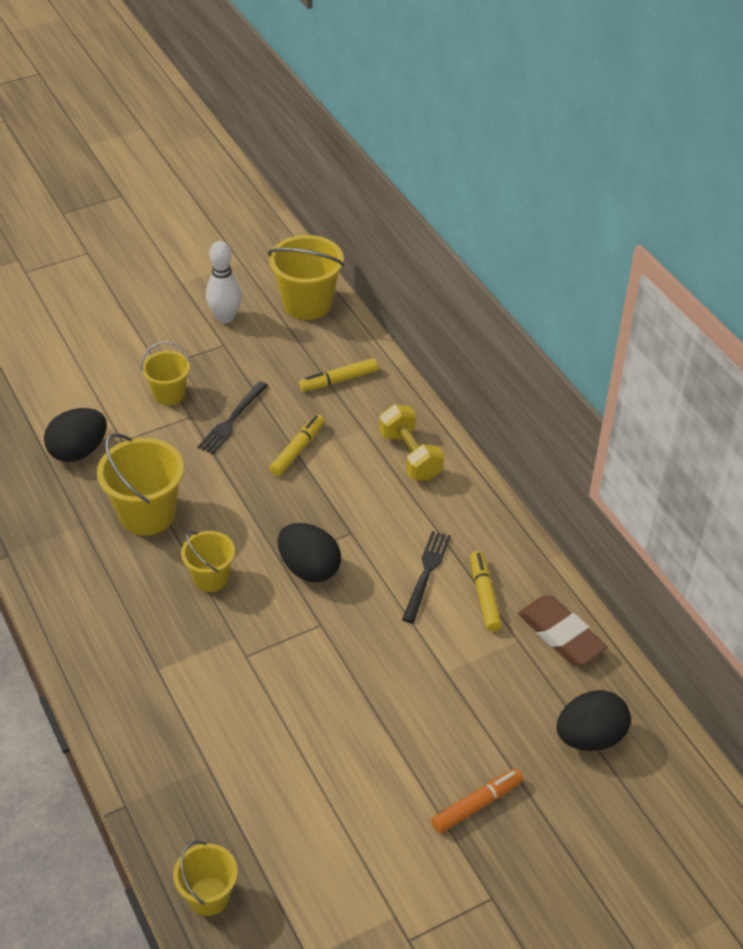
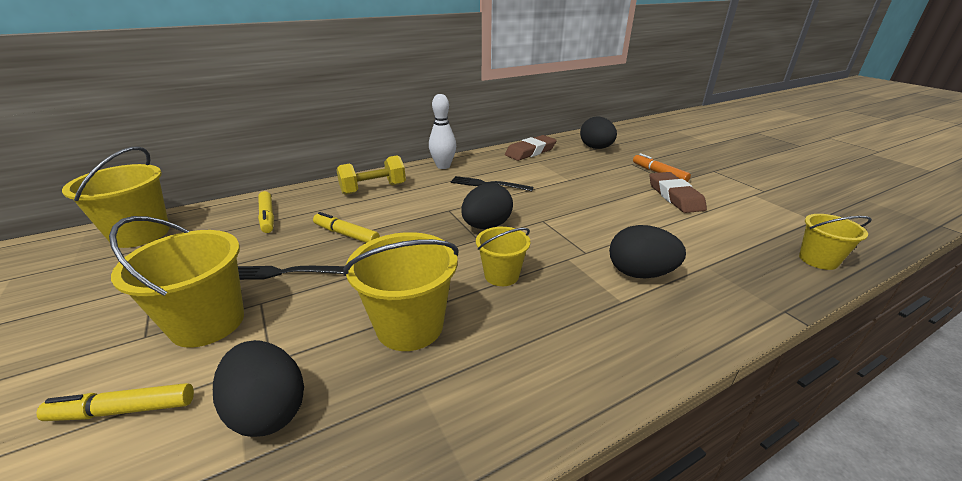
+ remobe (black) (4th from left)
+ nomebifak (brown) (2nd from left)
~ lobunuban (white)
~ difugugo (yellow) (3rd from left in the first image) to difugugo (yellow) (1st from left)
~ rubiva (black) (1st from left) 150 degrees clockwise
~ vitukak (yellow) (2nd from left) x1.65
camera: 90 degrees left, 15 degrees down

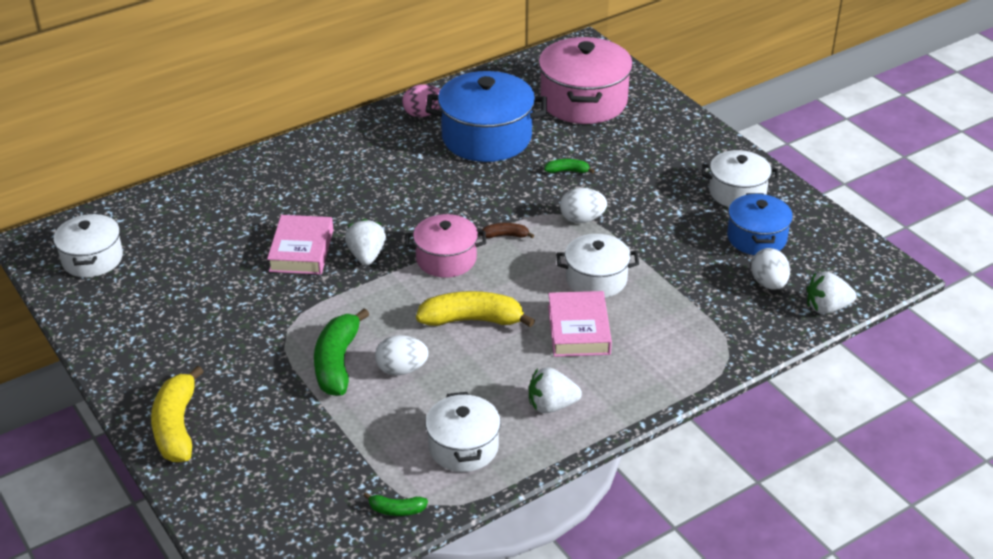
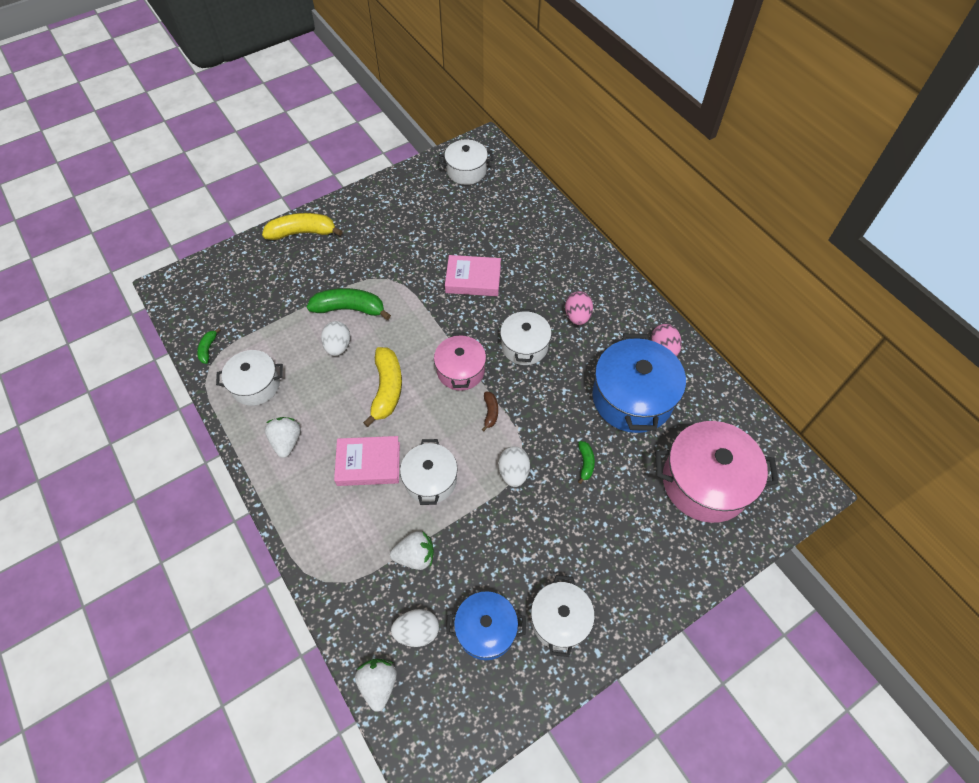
+ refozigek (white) (4th from left)
+ remobe (pink) (1st from left)
~ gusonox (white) (1st from left in the first image) to gusonox (white) (3rd from left)
camera: 90 degrees right, 20 degrees up

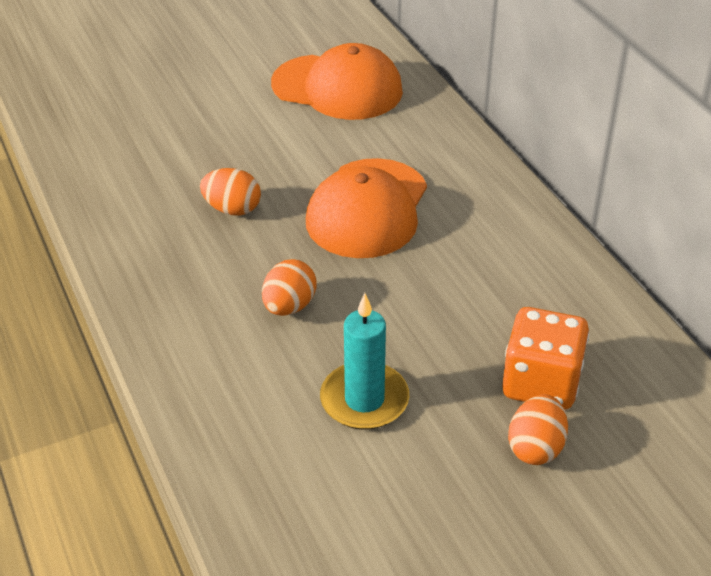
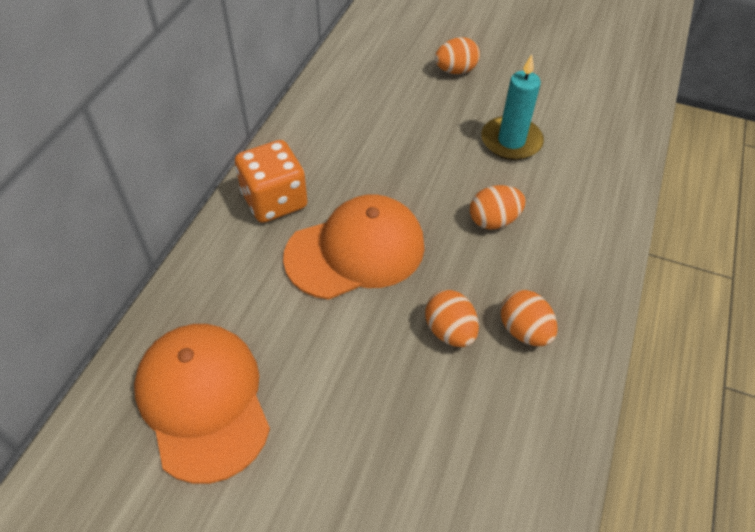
+ remobe (orange) (4th from left)
~ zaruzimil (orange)
camera: 135 degrees left, 10 degrees up

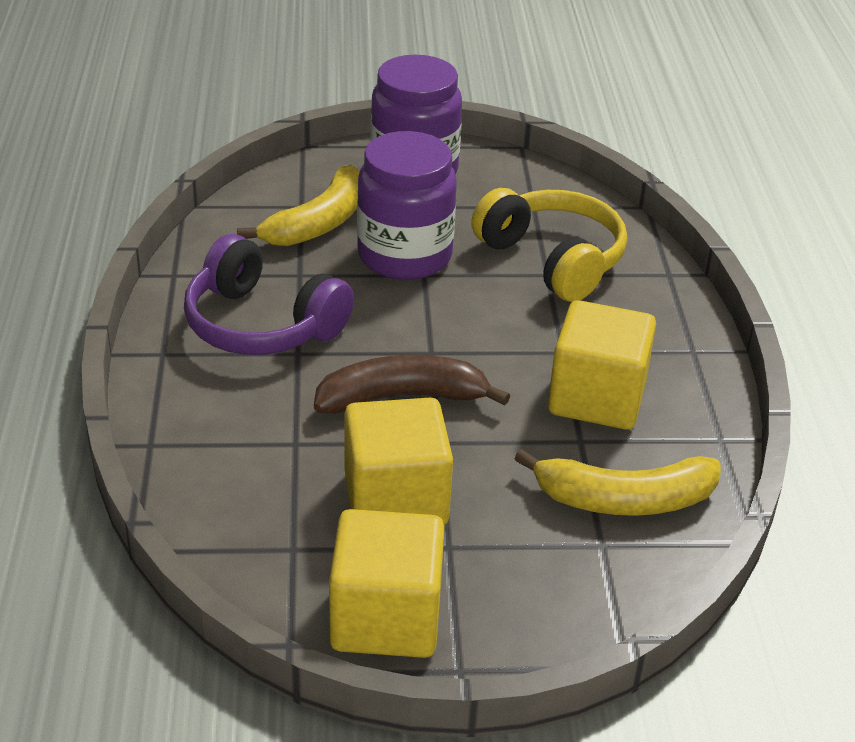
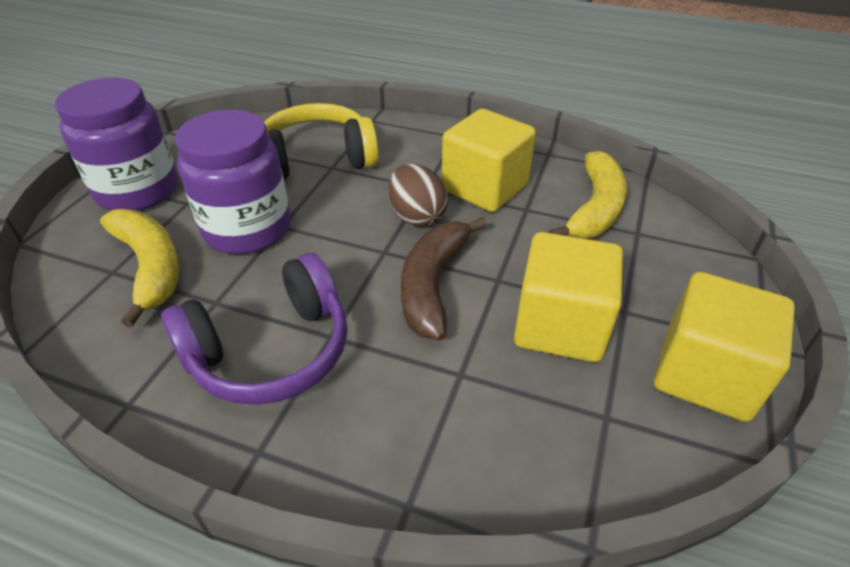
+ remobe (brown)
camera: 65 degrees left, 5 degrees up

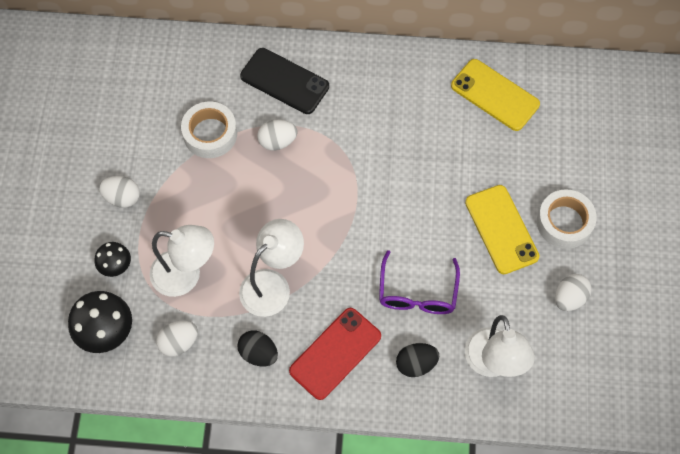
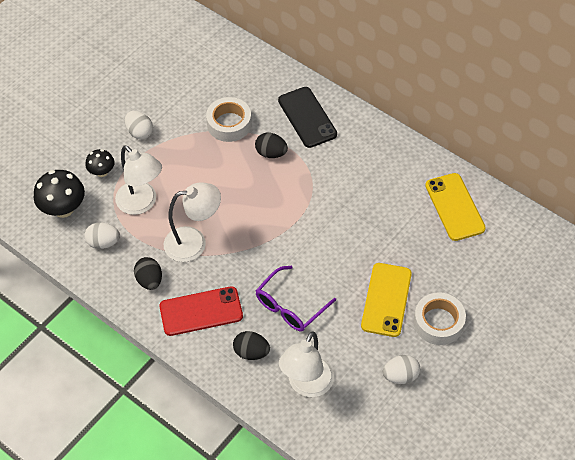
~ remobe (white) (3rd from left) to remobe (black) (3rd from left)
camera: 35 degrees right, 10 degrees down

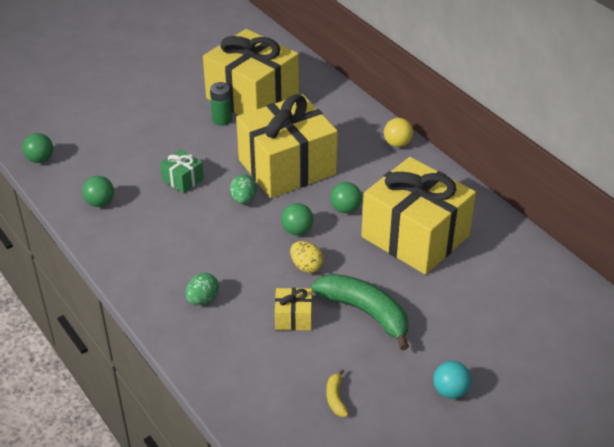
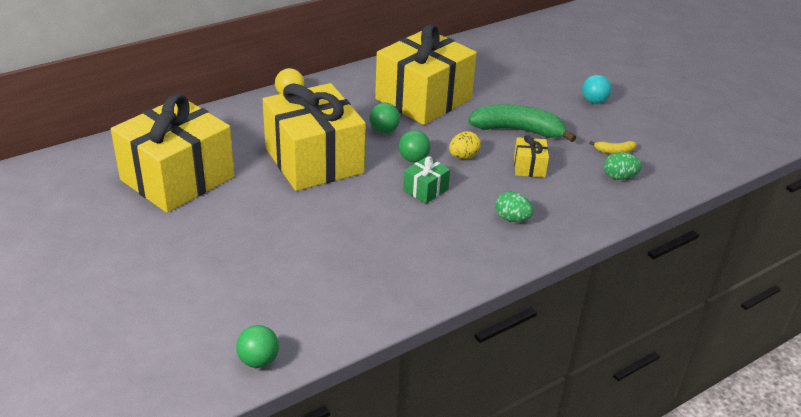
- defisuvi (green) (2nd from left)
- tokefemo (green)
~ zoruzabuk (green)
~ remobe (green) (2nd from left)
~ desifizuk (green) 60 degrees clockwise
camera: 90 degrees left, 5 degrees down

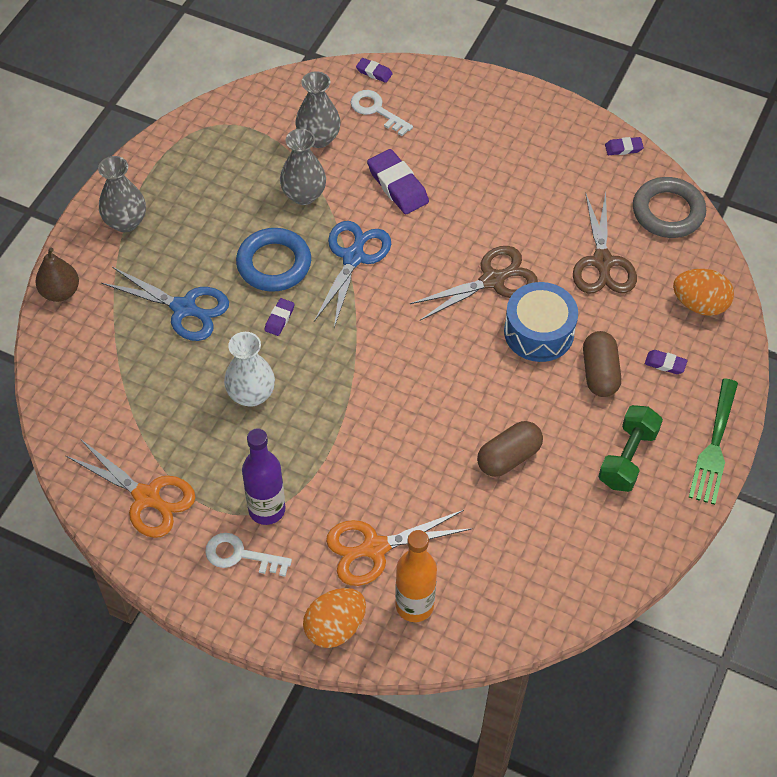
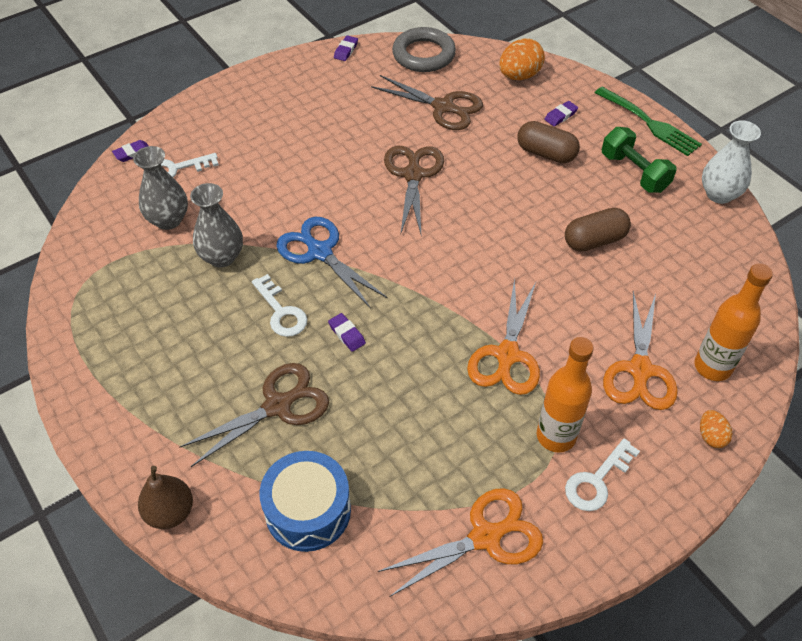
- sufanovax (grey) (1st from left)
- nomebifak (purple) (3rd from left)
+ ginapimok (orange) (2nd from left)
~ sufanovax (white)
~ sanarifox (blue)
~ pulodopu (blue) to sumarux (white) (2nd from left)
~ ginapimok (blue) (1st from left) to ginapimok (brown) (1st from left)
~ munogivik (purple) to munogivik (orange) (1st from left)
~ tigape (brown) (1st from left in the first image) 75 degrees clockwise
~ remobe (orange) (1st from left in the first image) x0.55
camera: 60 degrees left, 5 degrees down

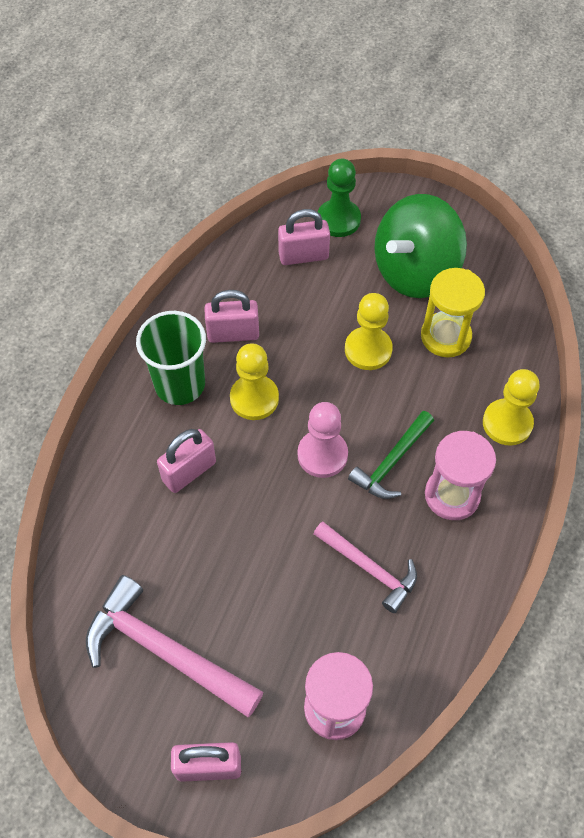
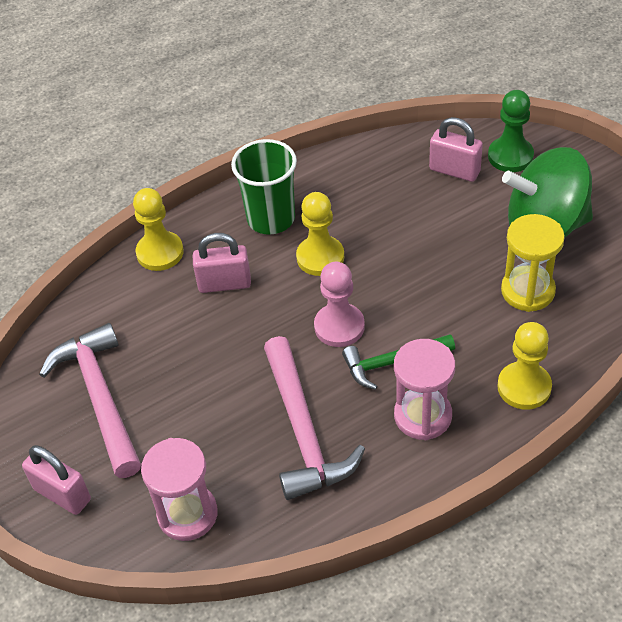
- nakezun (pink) (3rd from left)
~ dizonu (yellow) (2nd from left in the first image) to dizonu (yellow) (1st from left)
~ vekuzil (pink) (2nd from left) x1.59
camera: 40 degrees right, 10 degrees down

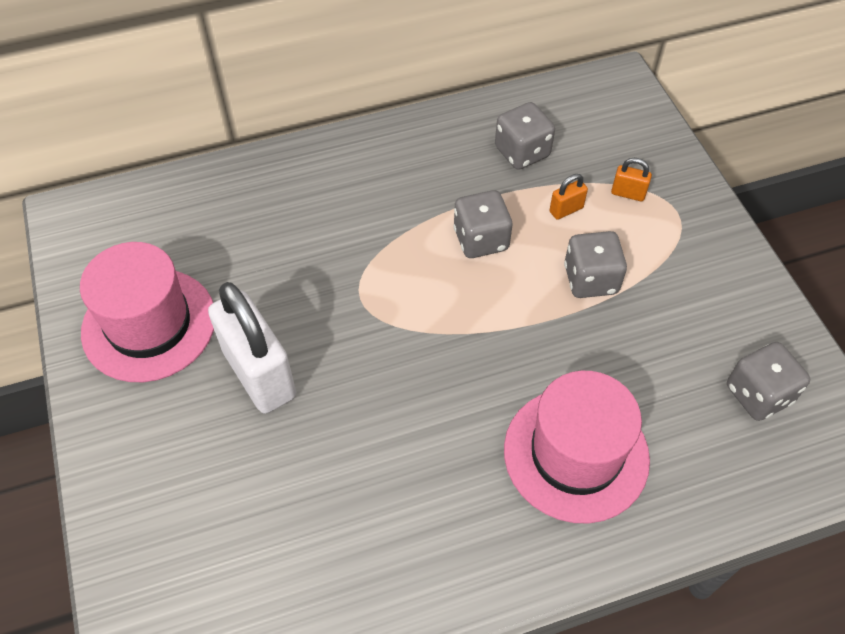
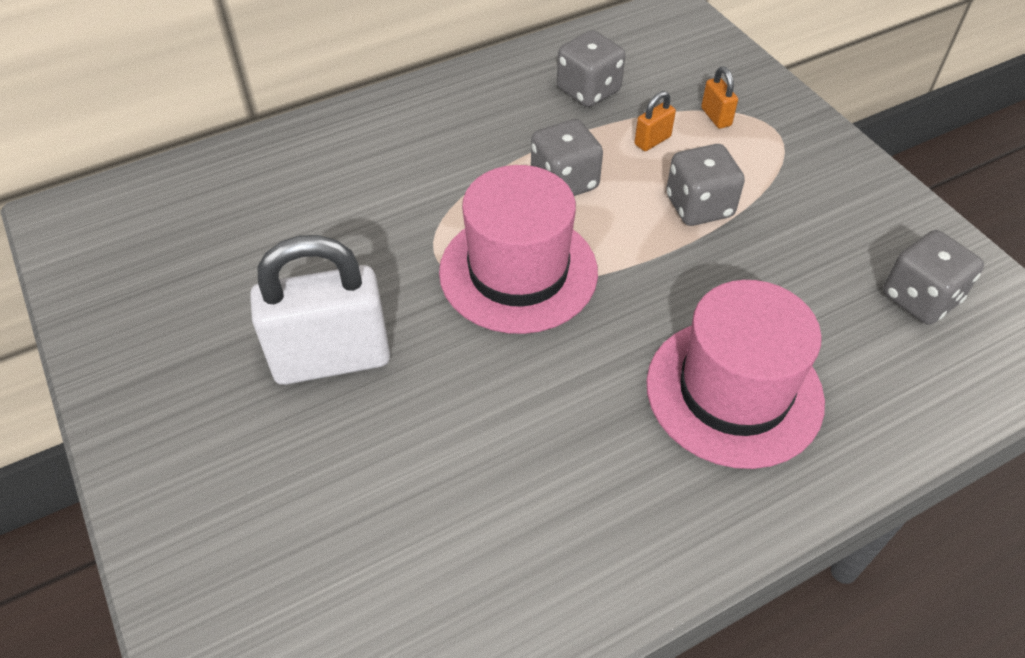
~ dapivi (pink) (1st from left)
~ nakezun (white) 60 degrees counterclockwise
~ nakezun (orange) (2nd from left) 60 degrees clockwise
camera: 10 degrees left, 5 degrees down

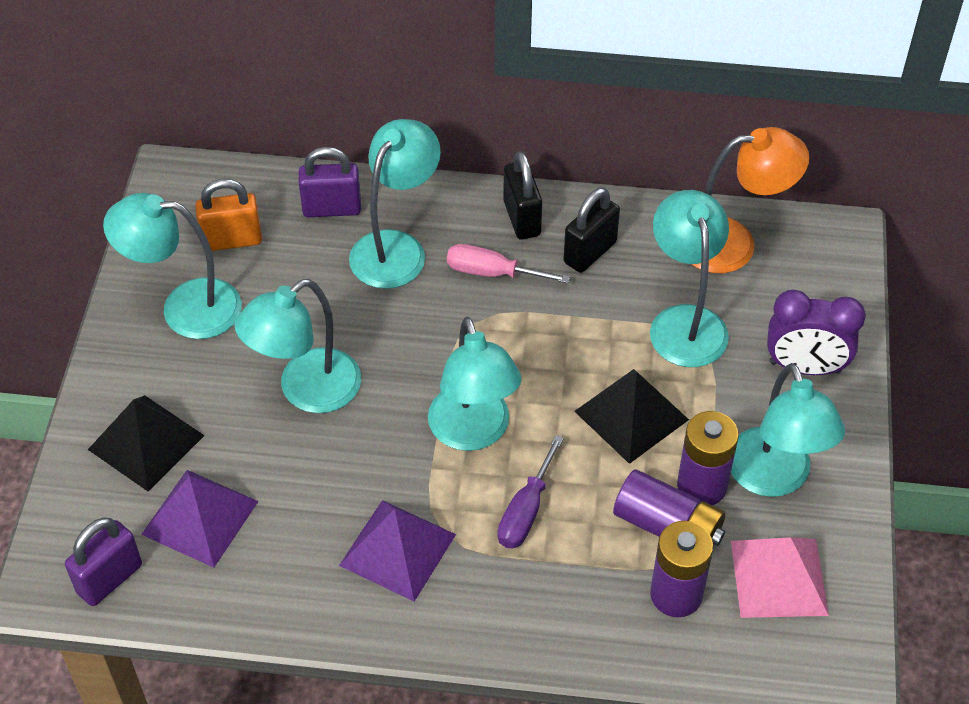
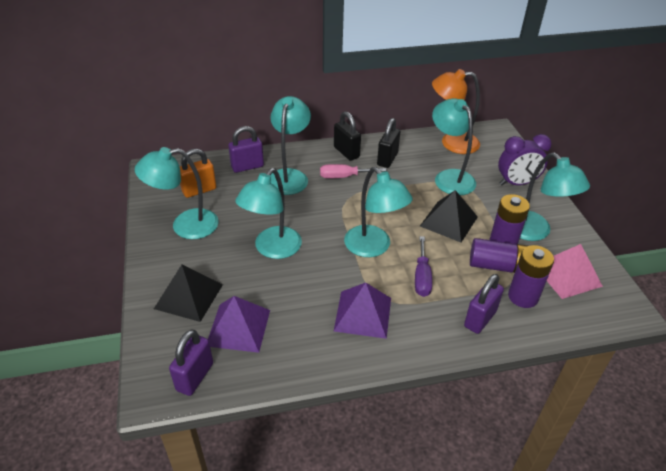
+ nakezun (purple) (3rd from left)
~ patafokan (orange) 150 degrees counterclockwise
camera: 20 degrees left, 10 degrees down

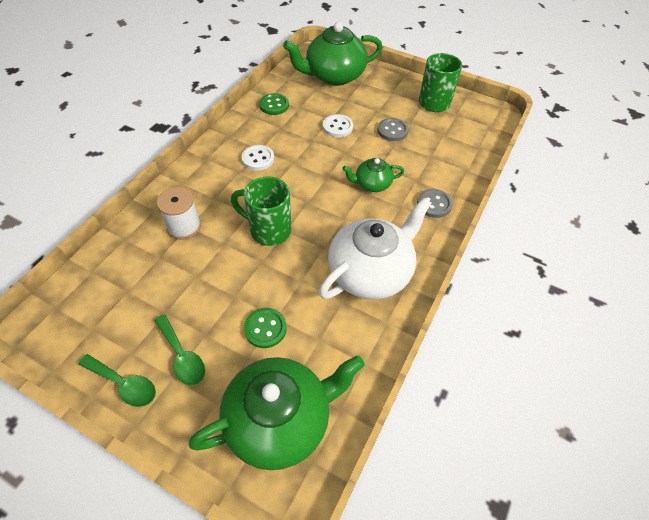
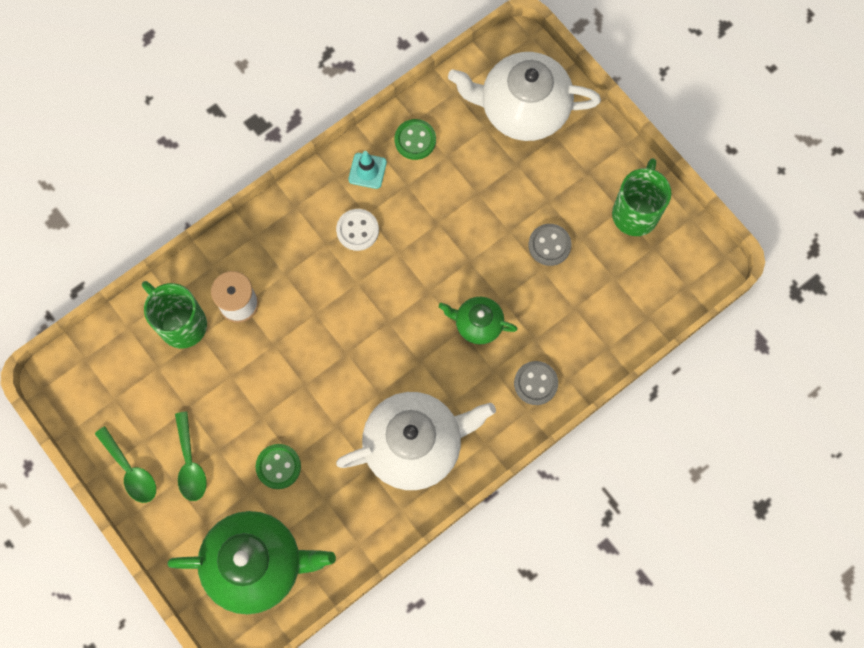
- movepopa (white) (2nd from left)
+ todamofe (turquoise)
~ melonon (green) (1st from left)
~ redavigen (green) (2nd from left) to redavigen (white) (2nd from left)
camera: 25 degrees right, 20 degrees up

